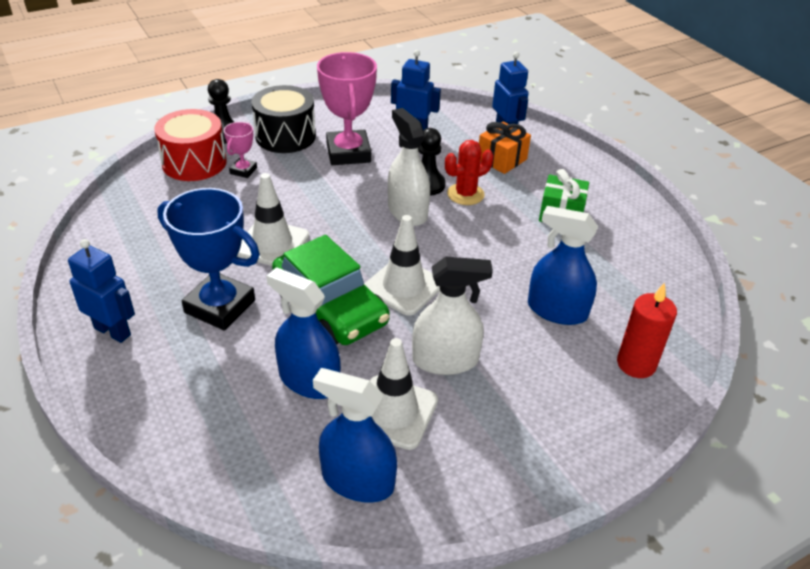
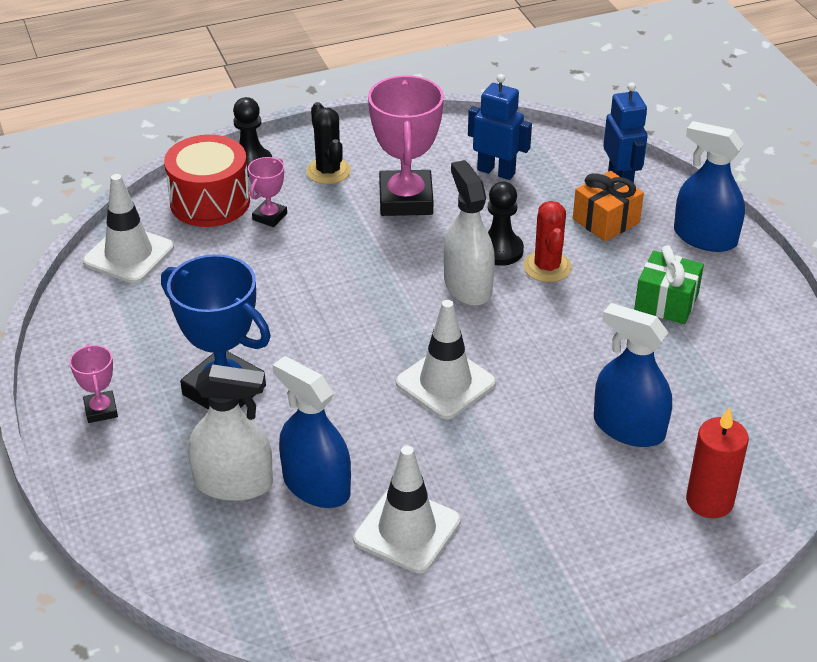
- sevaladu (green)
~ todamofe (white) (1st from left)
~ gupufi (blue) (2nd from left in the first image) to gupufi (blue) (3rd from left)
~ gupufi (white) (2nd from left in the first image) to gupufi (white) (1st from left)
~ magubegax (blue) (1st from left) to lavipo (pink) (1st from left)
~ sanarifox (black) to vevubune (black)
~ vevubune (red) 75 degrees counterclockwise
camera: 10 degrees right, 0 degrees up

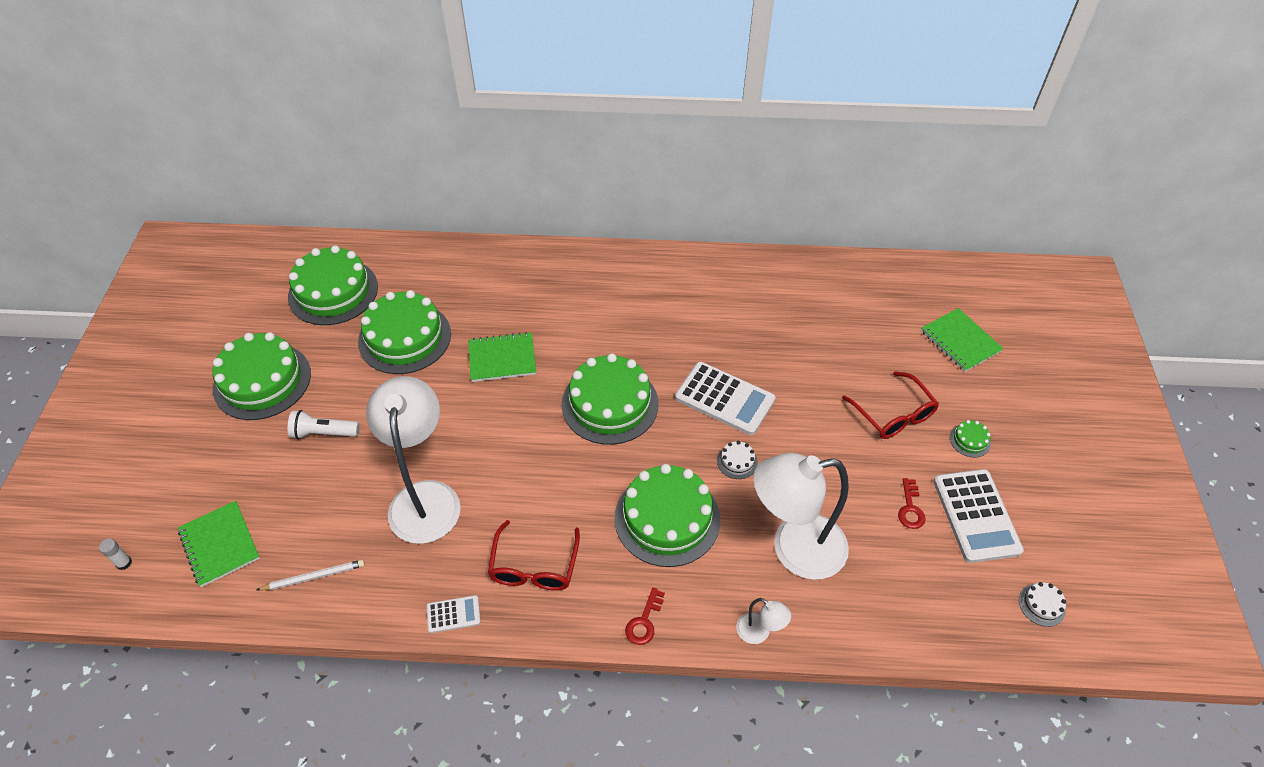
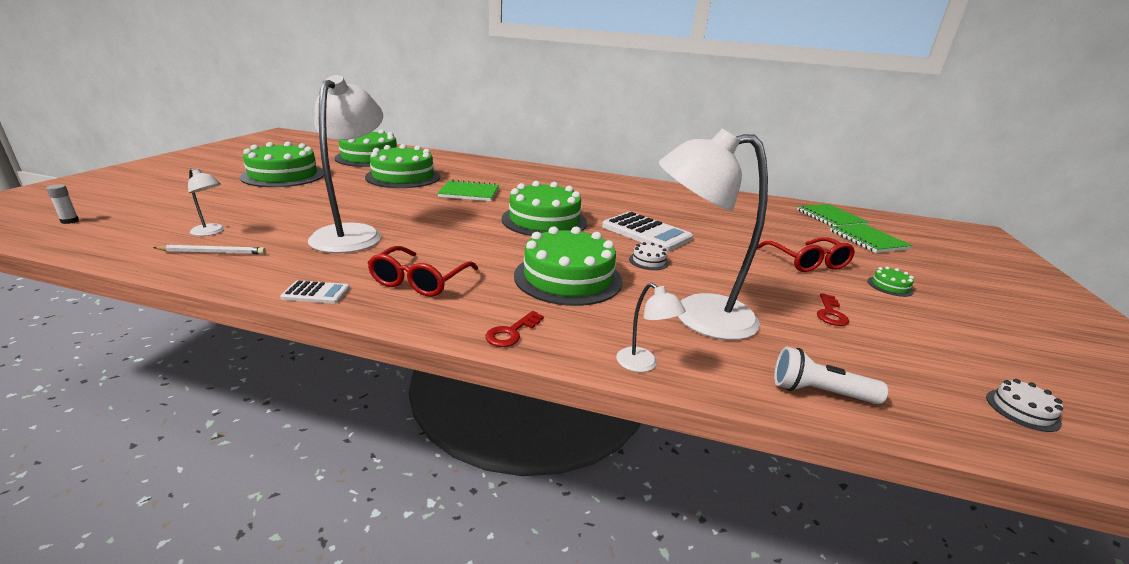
- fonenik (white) (3rd from left)
+ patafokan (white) (1st from left)
~ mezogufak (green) (1st from left in the first image) to mezogufak (green) (2nd from left)
~ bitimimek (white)
camera: 10 degrees right, 25 degrees down

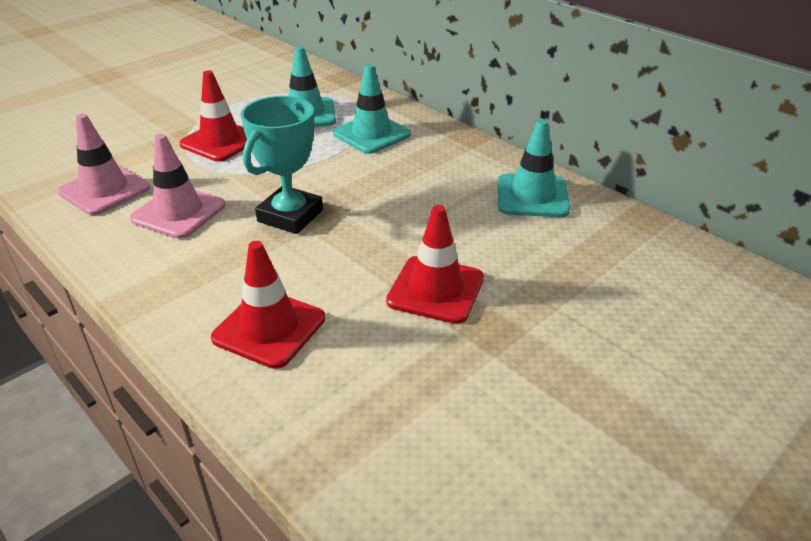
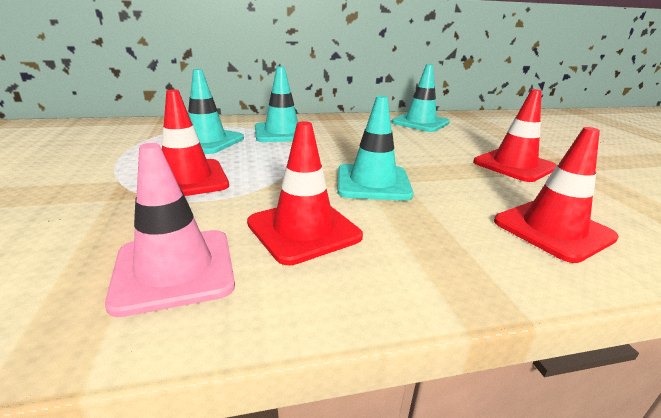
~ lavipo (turquoise) to todamofe (turquoise) (3rd from left)
~ todamofe (pink) (2nd from left) to todamofe (red) (2nd from left)
camera: 60 degrees left, 10 degrees down

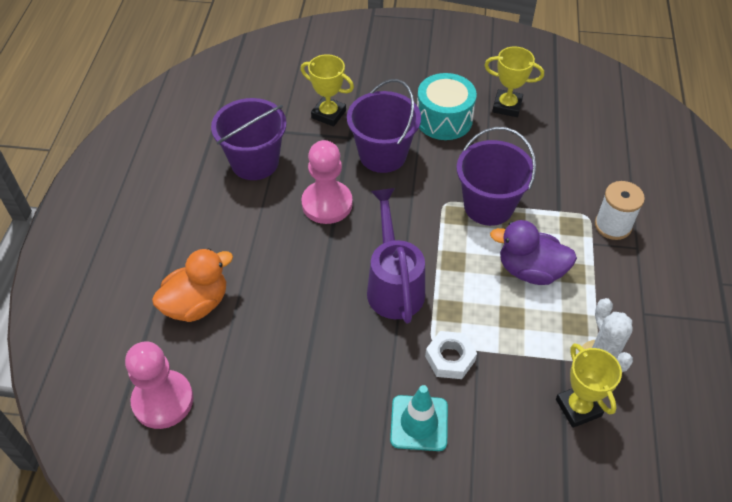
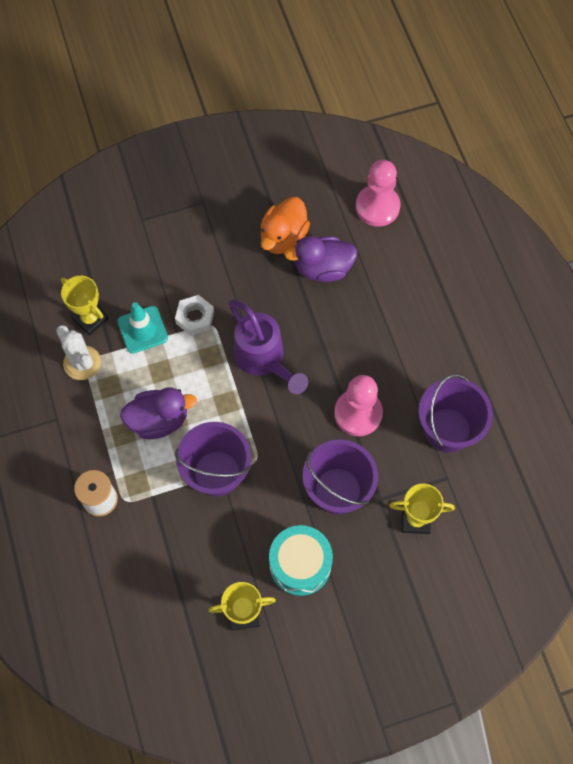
+ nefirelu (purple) (2nd from left)
~ nefirelu (orange)
~ todamofe (turquoise)
camera: 155 degrees right, 15 degrees up

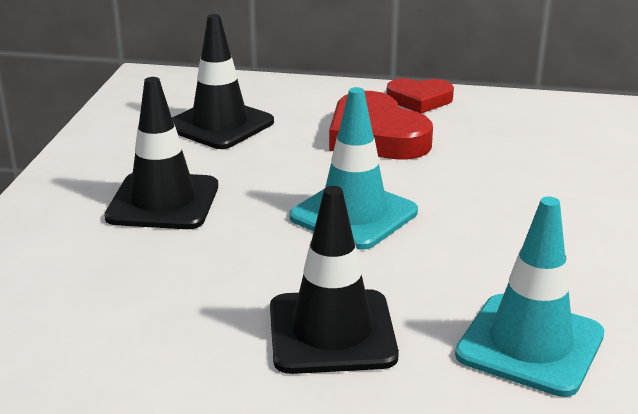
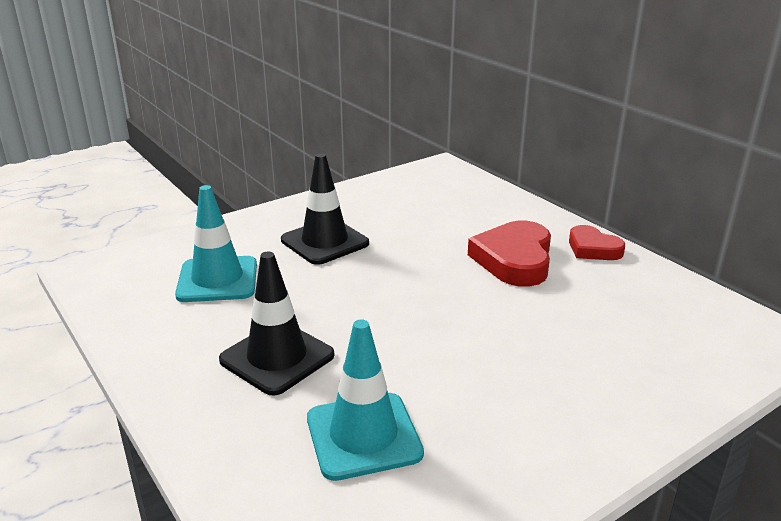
- todamofe (black) (2nd from left)
~ todamofe (turquoise) (1st from left)
camera: 45 degrees right, 0 degrees up

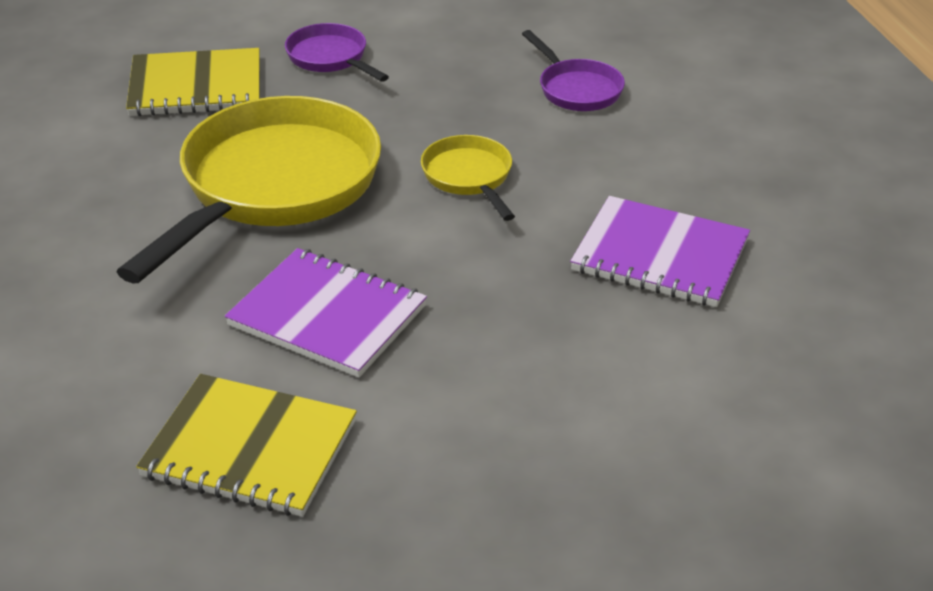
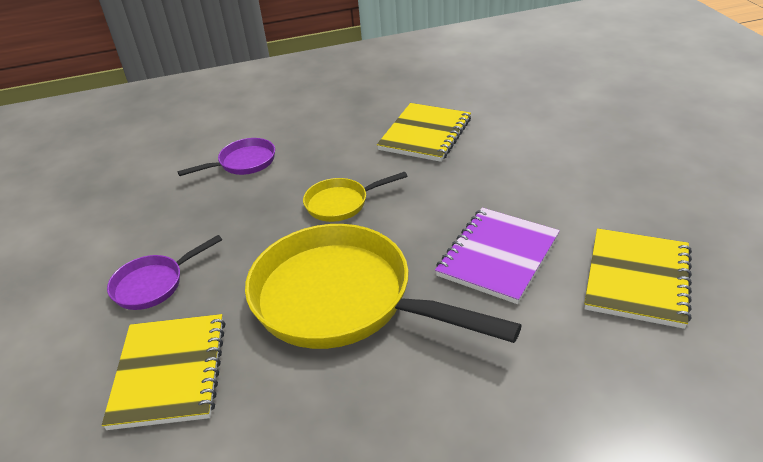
~ mezogufak (purple) (2nd from left) to mezogufak (yellow) (2nd from left)
camera: 85 degrees left, 0 degrees up

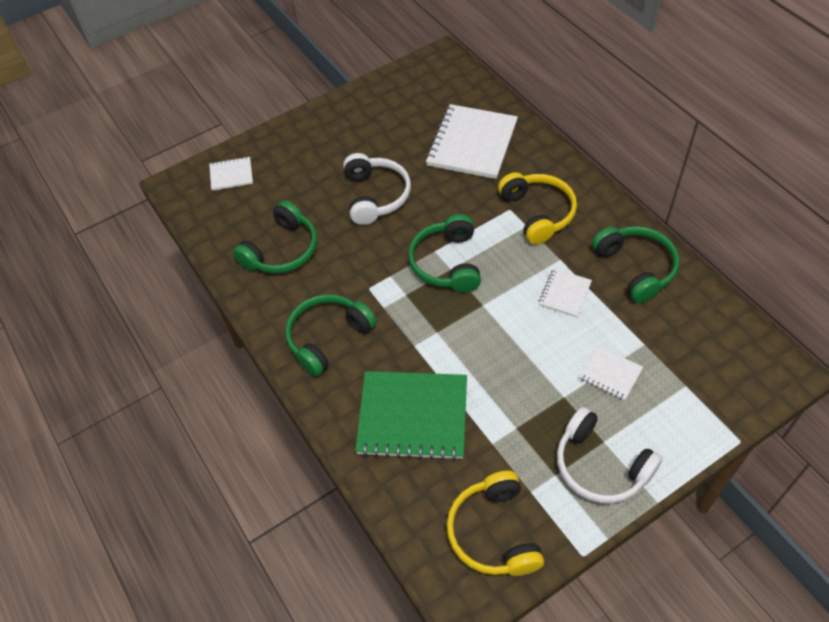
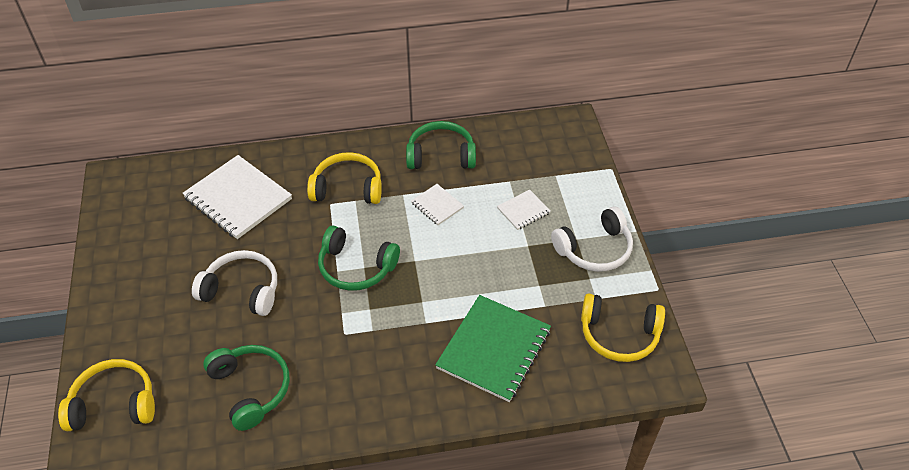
- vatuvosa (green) (2nd from left)
~ mezogufak (white) (1st from left) to vatuvosa (yellow) (1st from left)
camera: 70 degrees left, 5 degrees down

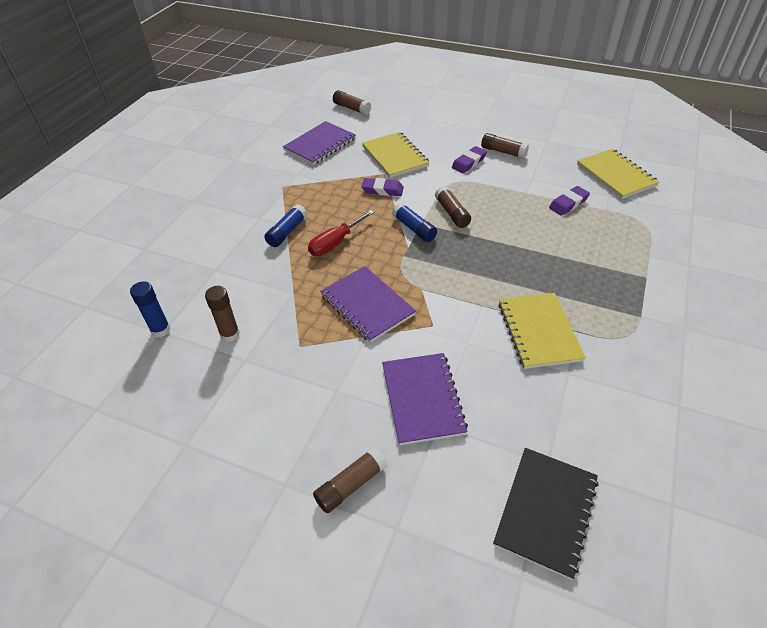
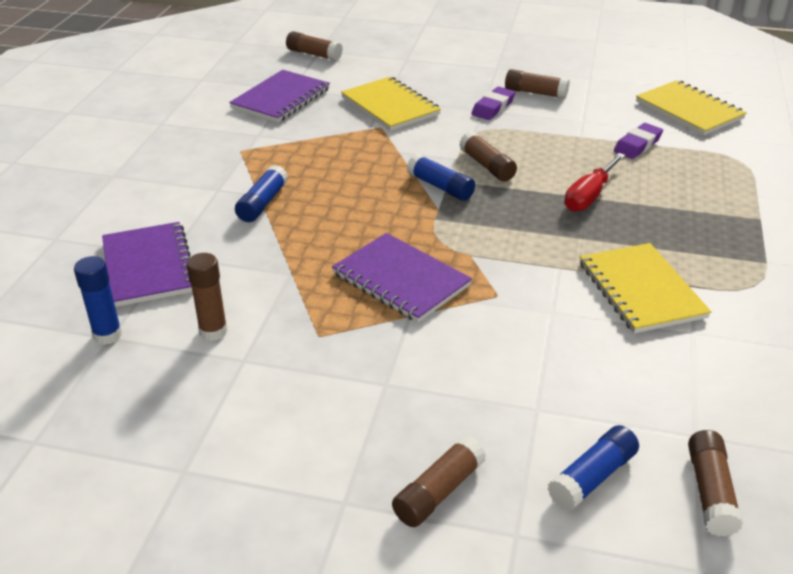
- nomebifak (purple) (1st from left)
+ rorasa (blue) (4th from left)
~ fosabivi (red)
~ mezogufak (purple) (3rd from left in the first image) to mezogufak (purple) (1st from left)
~ mezogufak (black) to rorasa (brown) (6th from left)
camera: 10 degrees left, 10 degrees down

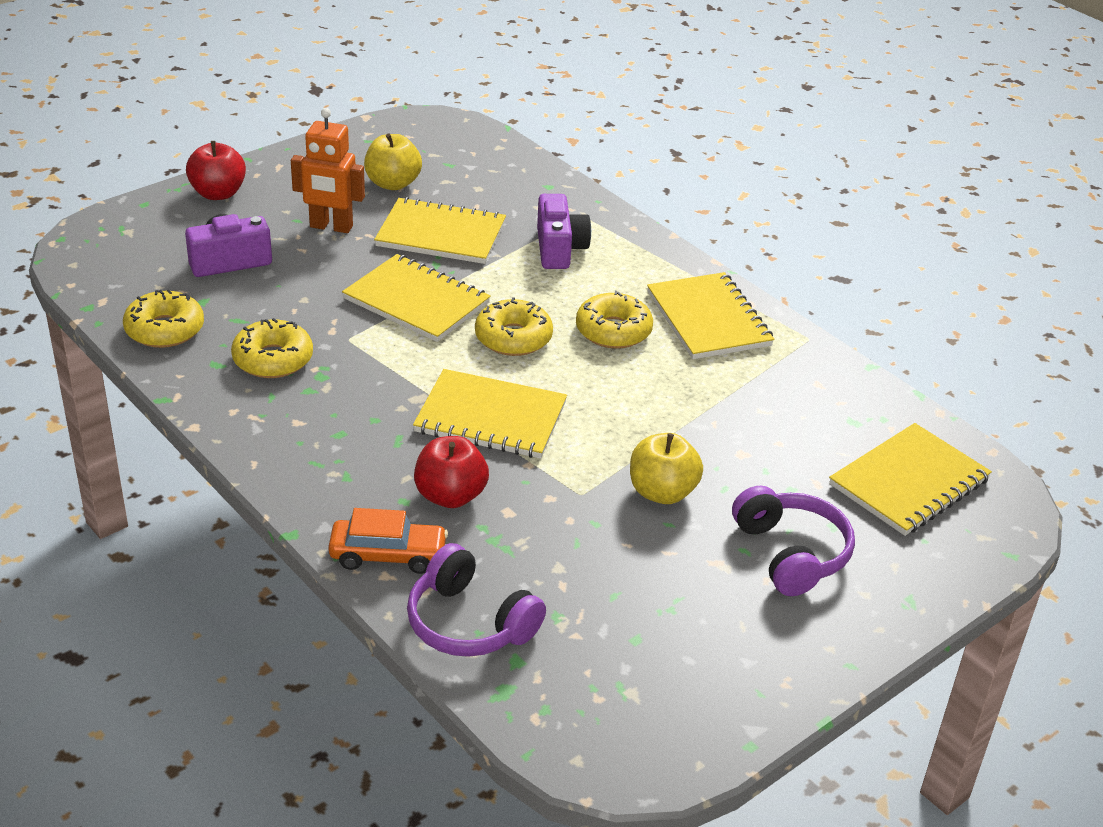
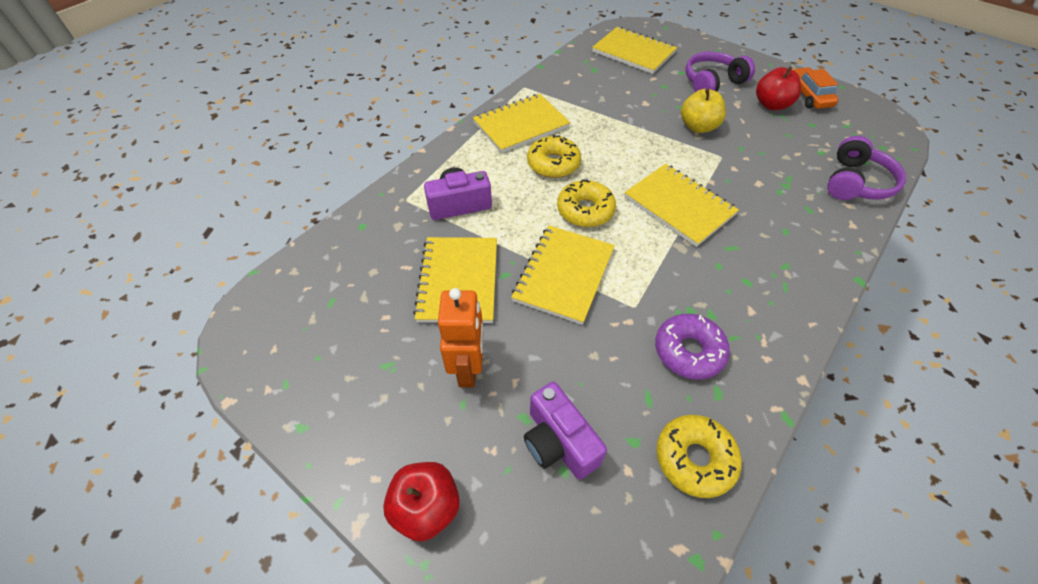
- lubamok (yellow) (1st from left)
~ sevaladu (orange)
~ lubamok (red) (2nd from left)
~ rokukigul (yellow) (2nd from left) to rokukigul (purple)
~ mezogufak (yellow) (3rd from left in the first image) 45 degrees counterclockwise
camera: 100 degrees left, 15 degrees up

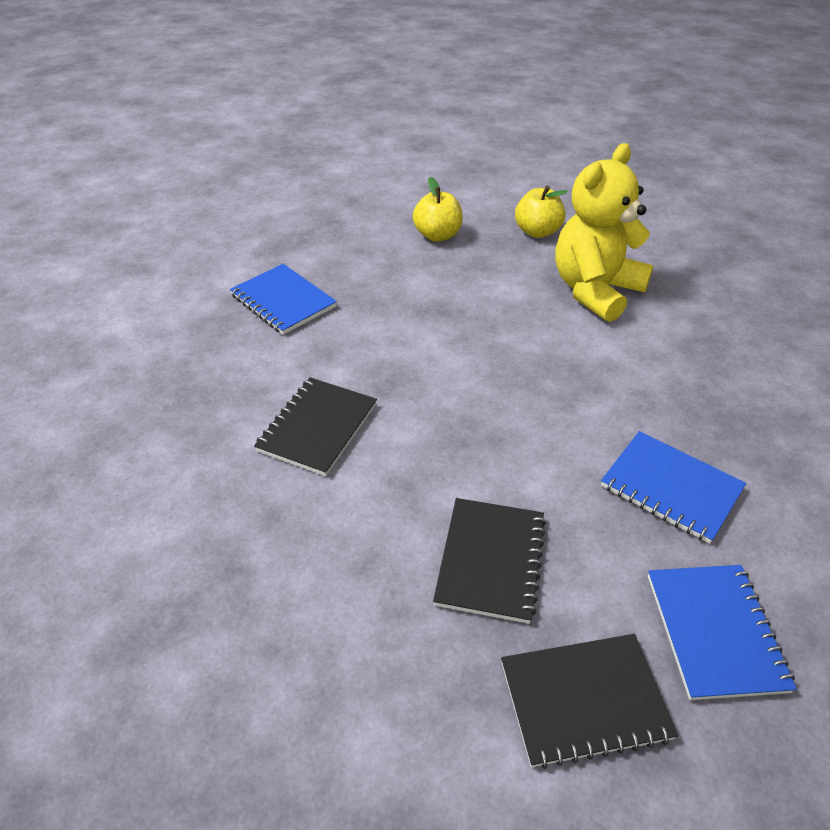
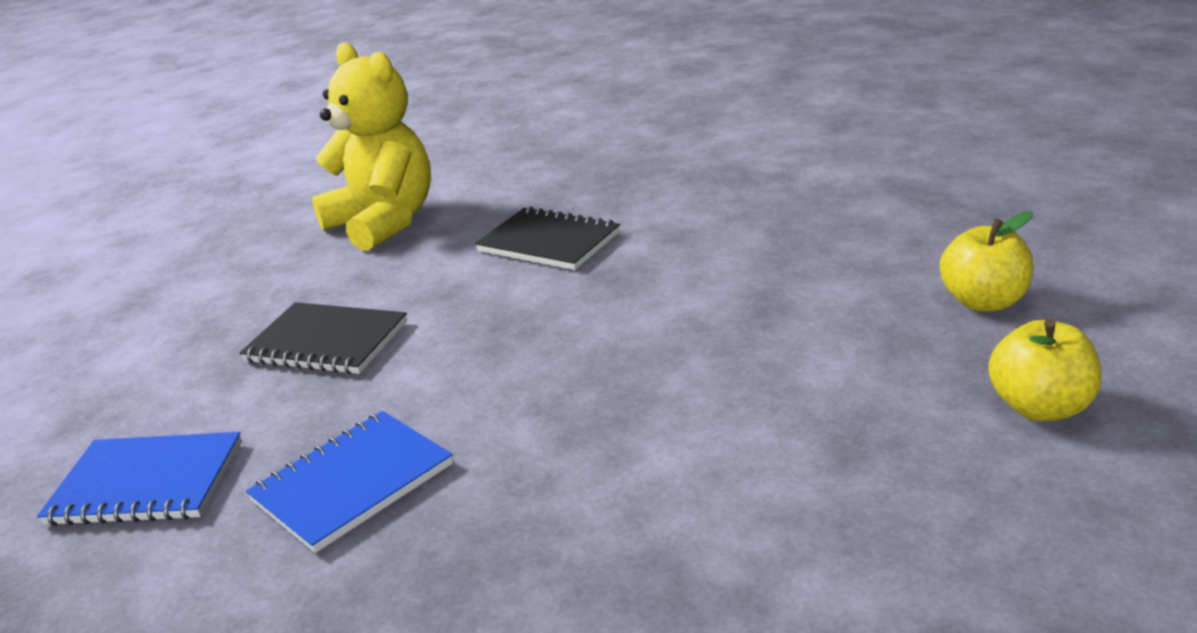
- mezogufak (blue) (1st from left)
- mezogufak (black) (3rd from left)
~ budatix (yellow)
camera: 100 degrees right, 15 degrees down

